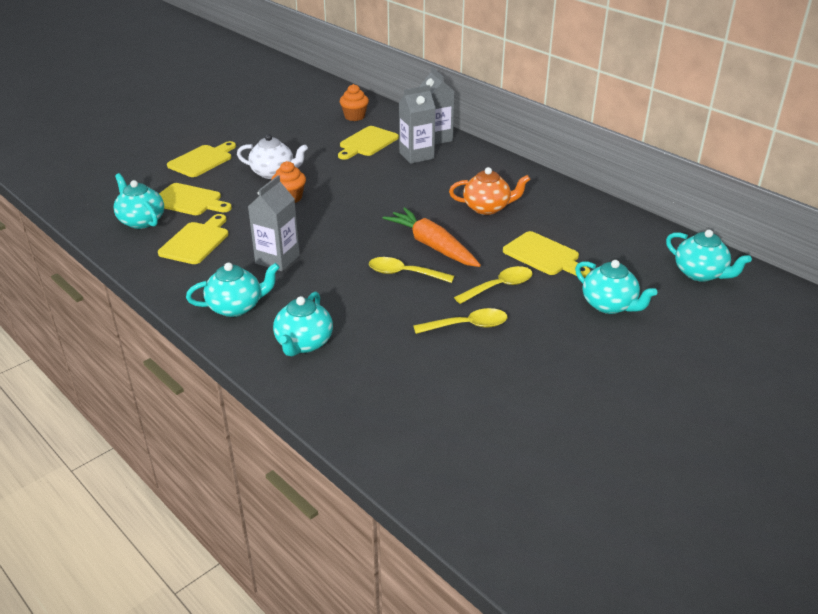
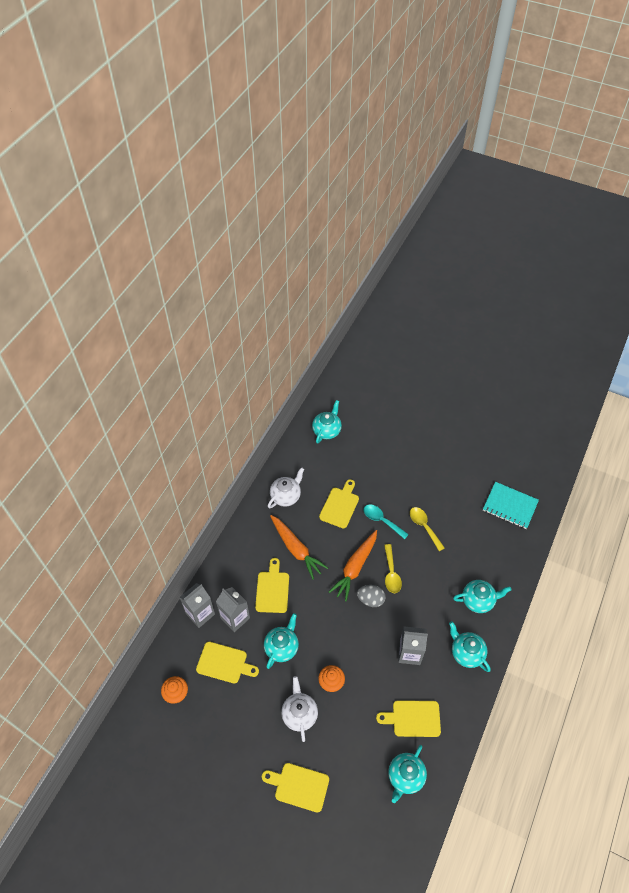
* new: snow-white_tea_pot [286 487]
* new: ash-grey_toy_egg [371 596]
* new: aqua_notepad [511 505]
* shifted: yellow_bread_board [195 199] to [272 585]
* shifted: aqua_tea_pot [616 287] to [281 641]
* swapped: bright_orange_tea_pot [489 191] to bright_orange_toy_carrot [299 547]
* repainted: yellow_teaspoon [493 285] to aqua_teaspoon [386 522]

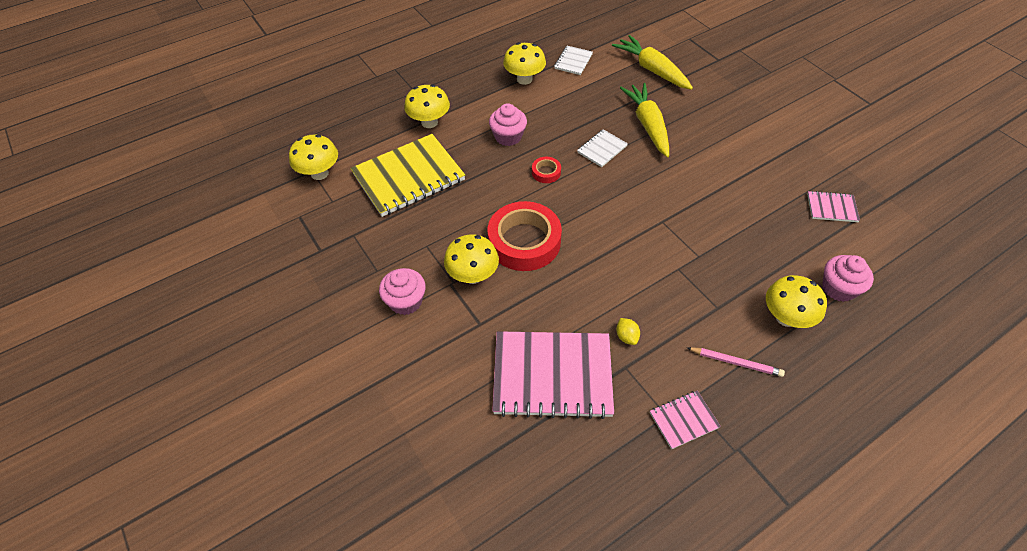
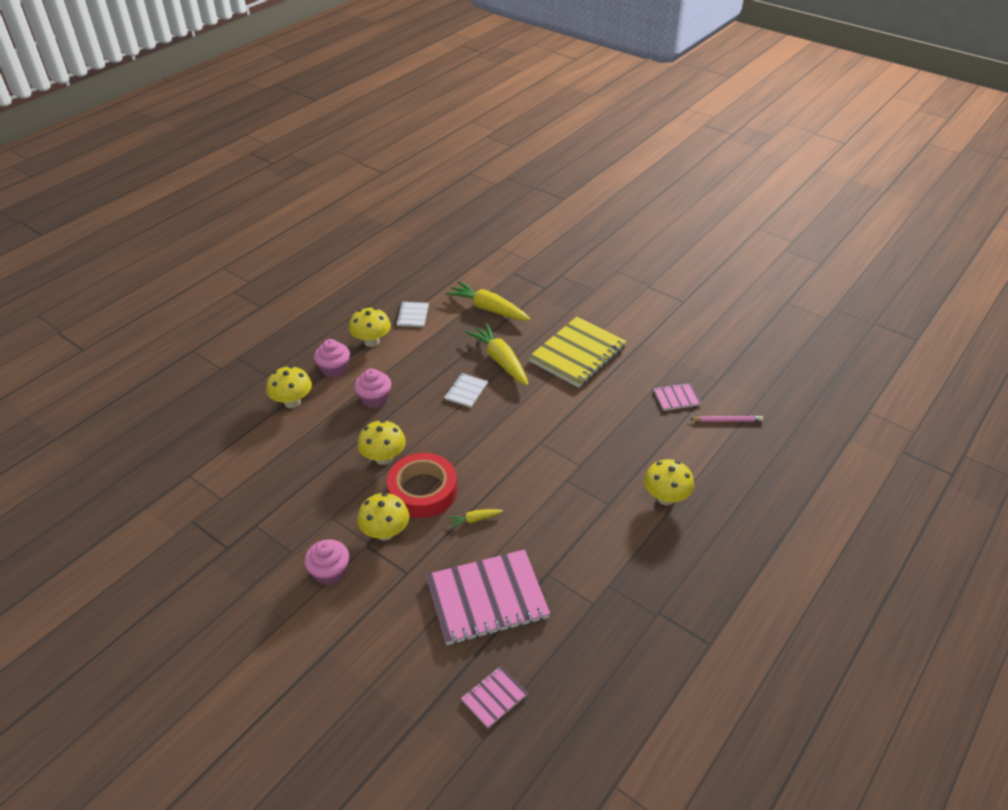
* gone: scarlet_sticky_tape [546 170]
* gone: yellow_toy_lemon [628 331]
* new: yellow_toy_carrot [475 519]
* shifted: yellow_toadstool [313 157] to [381 442]
* shifted: yellow_notepad [408 175] to [578 352]
* shifted: rose-pink_notepad [685 420] to [494 697]
* shifted: rose-pink_wooden_pencil [736 362] to [726 419]
* shifted: rose-pink_muffin [848 278] to [332 358]

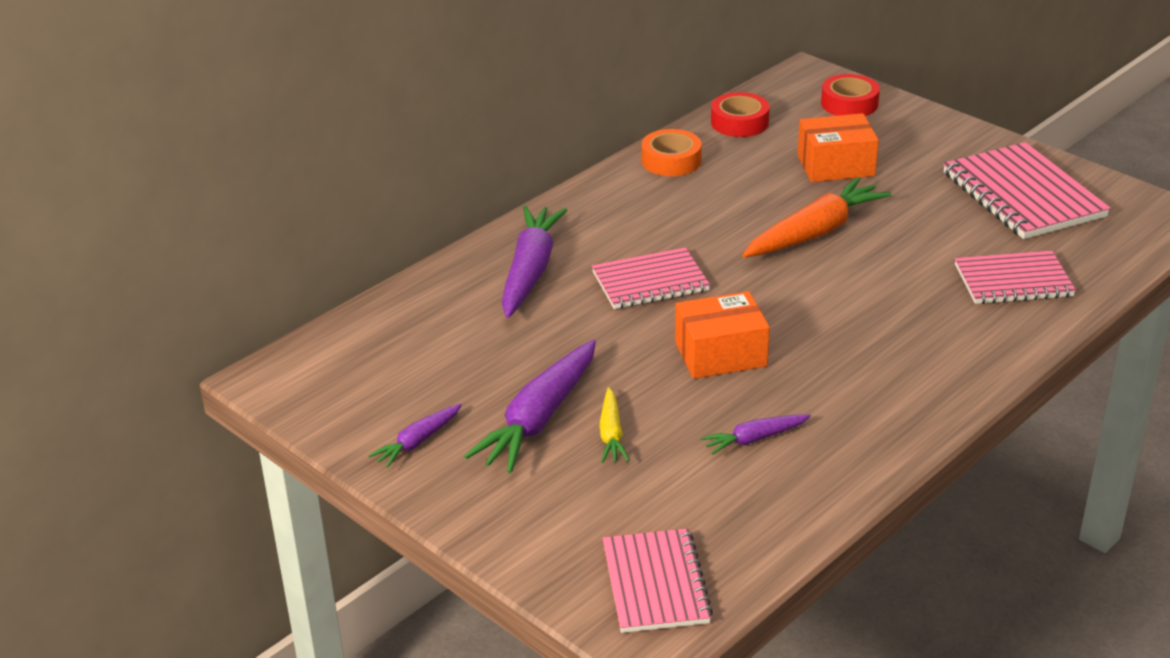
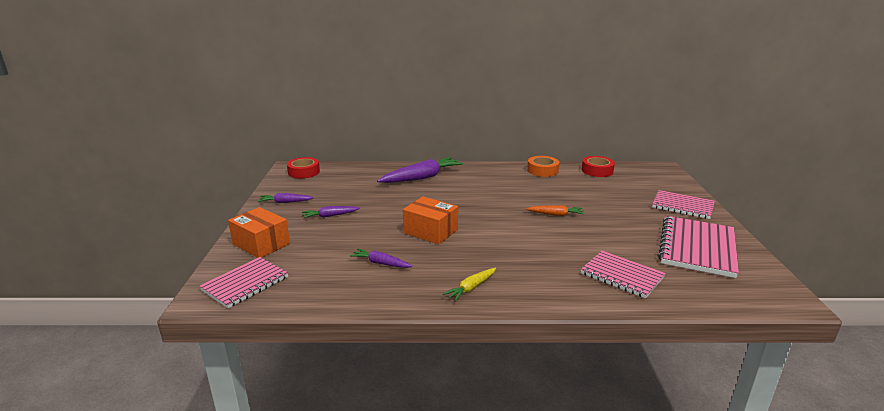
* shifted: rose-pink_notepad [651 278] to [683 204]
* shifted: yellow_toy_carrot [614 425] to [469 285]
* shifted: bright_orange_package [838 147] to [259 232]
* shifted: scarlet_sticky_tape [850 95] to [303 168]
* scaled: violet_toy_carrot [530 406] = [331 212] x0.52
* scaled: bright_orange_toy_carrot [816 217] = [555 210] x0.52

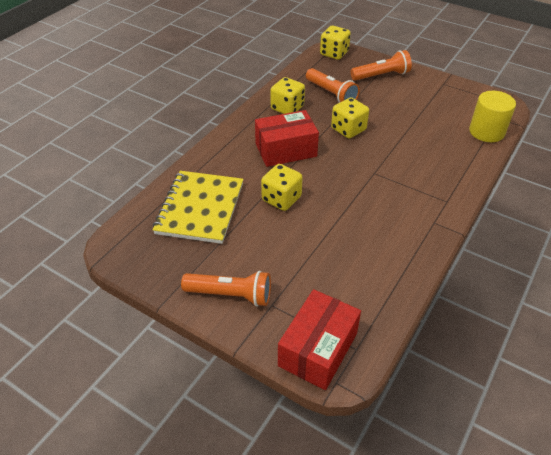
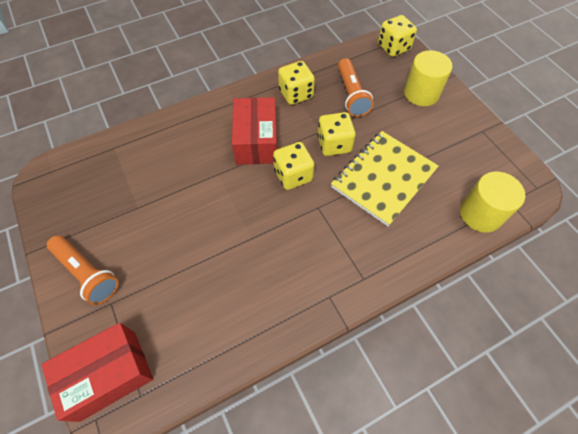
* shifted: yellow_notepad [198 207] to [385 178]
* shifted: yellow_dice [282 187] to [293 166]
* swapped: bright_orange_flashlight [381 65] to yellow_cylinder_shape [428 78]
* rotated: scarlet_package [287 138] = [254 131] 75 degrees clockwise

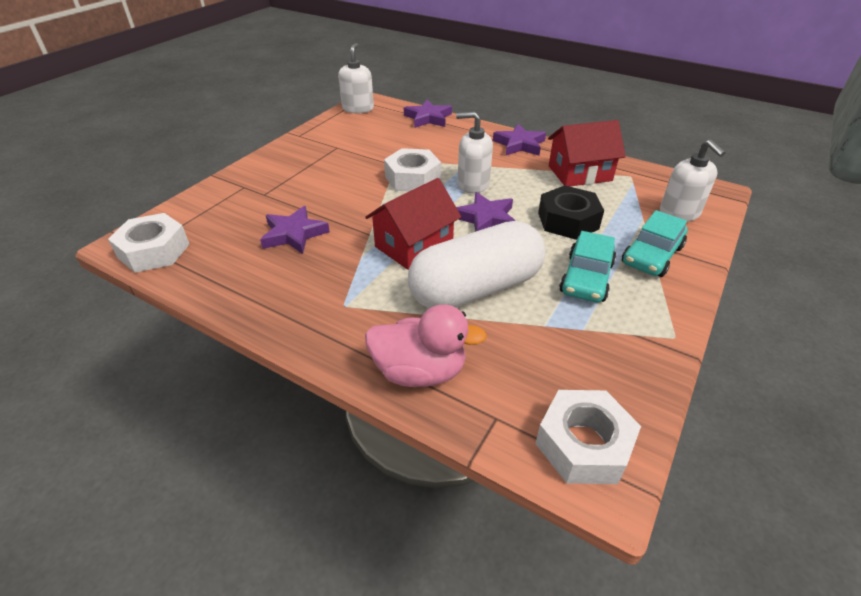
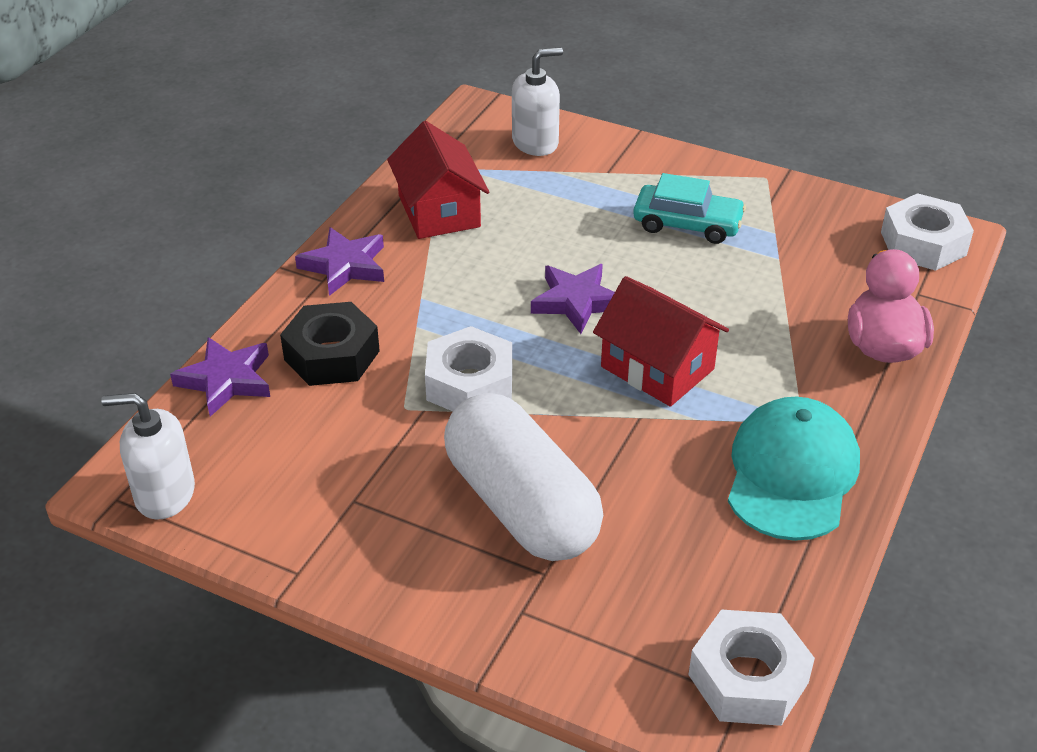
* gone: violet_five-pointed_star [295 230]
* gone: snow-white_pump_bottle [474 153]
* gone: aqua_toy_car [655 243]
* new: aqua_cap [794 469]
* shifted: snow-white_capsule [477 264] to [523 477]
* shifted: jet-black_hexagon_nut [571 212] to [330 344]

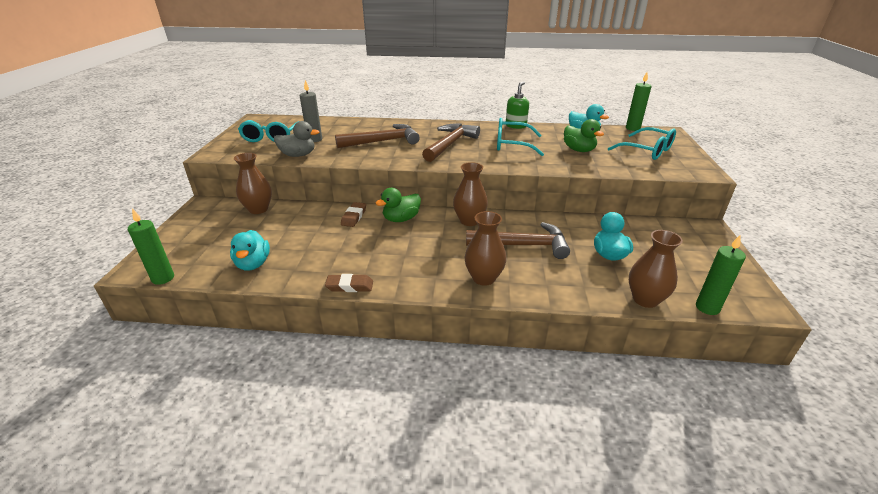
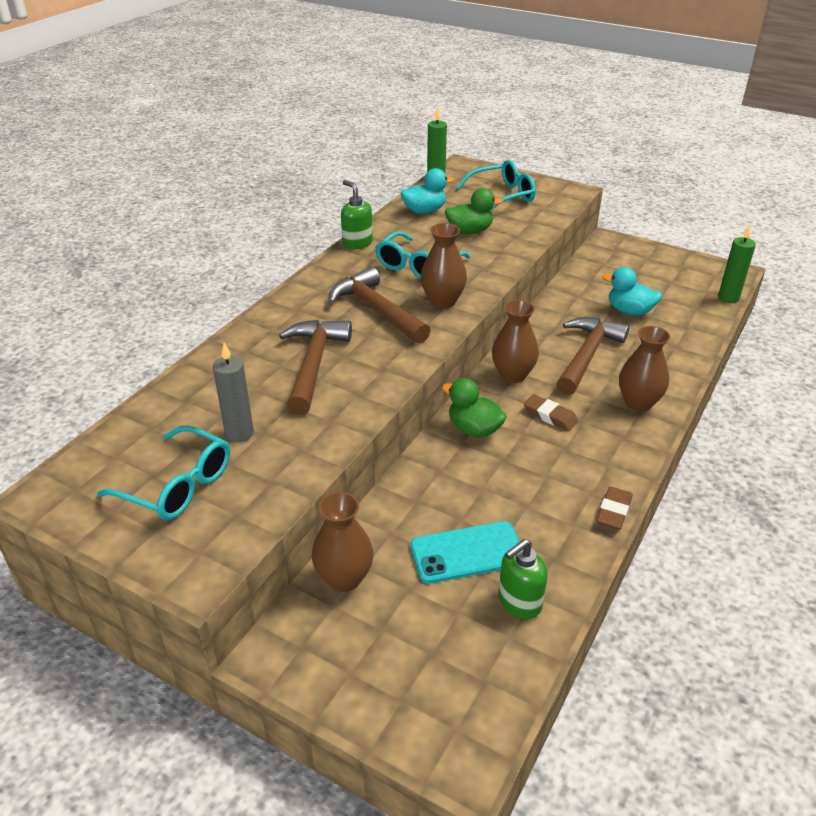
* gone: green_wax_candle [151 246]
* gone: ash-grey_rubber_duck [296 139]
* new: aqua_smartphone [465 552]
* shifted: dark_brown_gum_eraser [353 214] to [551 412]
* shifted: dark_brown_tall_vase [656 269] to [444 265]
* swapped: aqua_rubber_duck [250 250] to green_pump_bottle [523 579]
* rotated: green_rubber_duck [398 205] = [474 407] 135 degrees clockwise

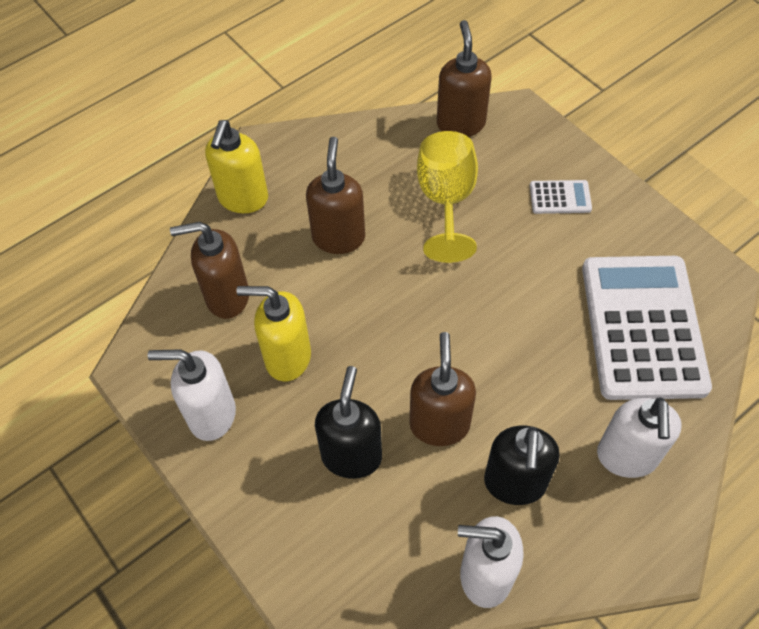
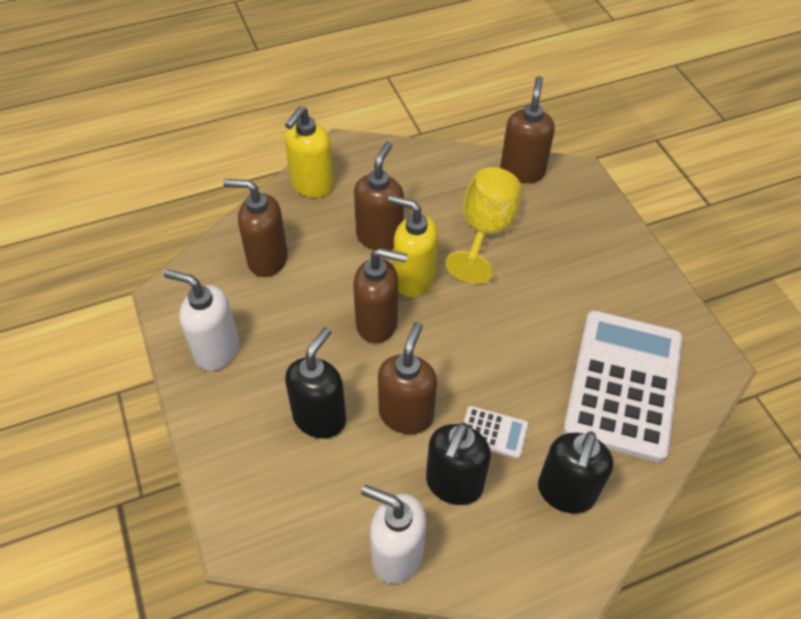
* new: dark_brown_pump_bottle [380 295]
* shifted: yellow_pump_bottle [273 333] to [413 246]
* shifted: snow-white_calculator [561 197] to [496 432]
* repainted: snow-white_pump_bottle [639 437] to jet-black_pump_bottle [575 472]

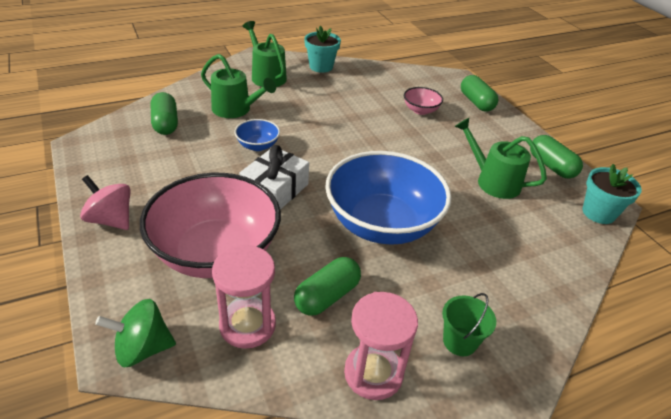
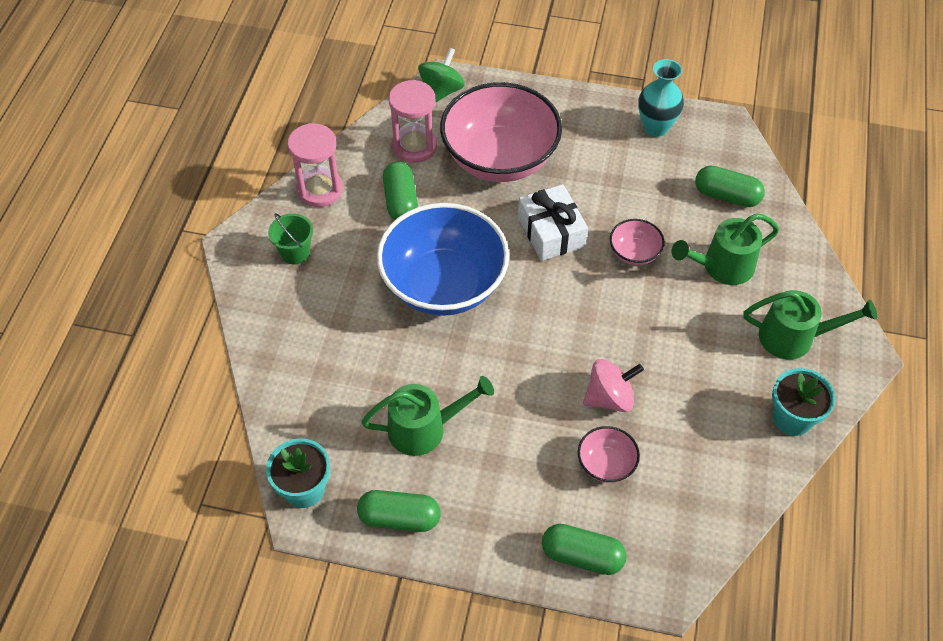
* new: aqua_tall_vase [661 98]
* shifted: rose-pink_toy_top [105 202] to [613 385]
* repainted: cobalt_serving_bowl [257 135] to rose-pink_serving_bowl [637 242]

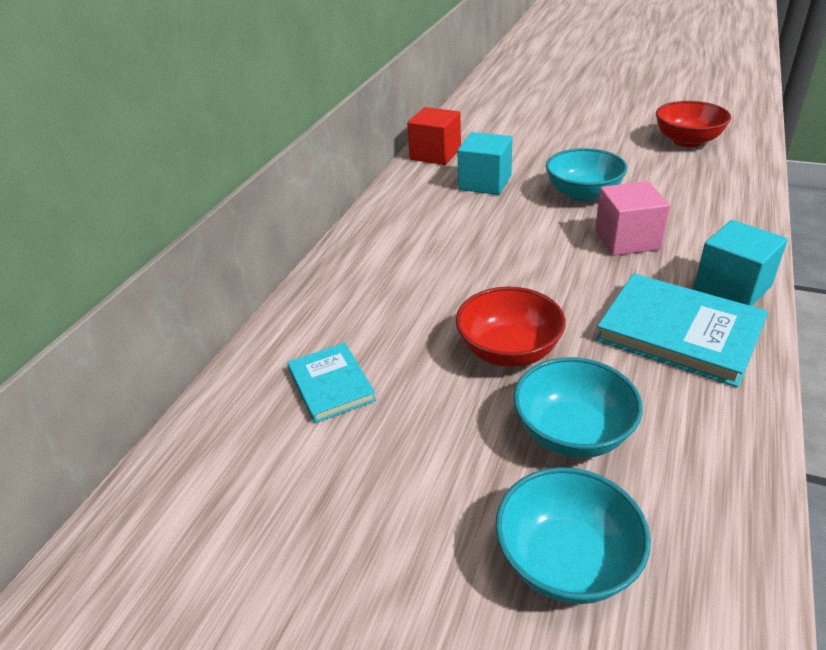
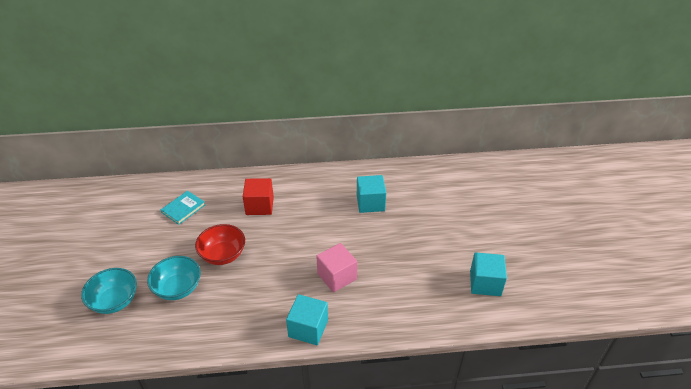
* gone: aqua_serving_bowl [586 175]
* gone: aqua_hardcover [681 330]
* shifted: scarlet_block [434 136] to [258 196]
* swapped: scarlet_serving_bowl [693 124] to aqua_block [488 274]

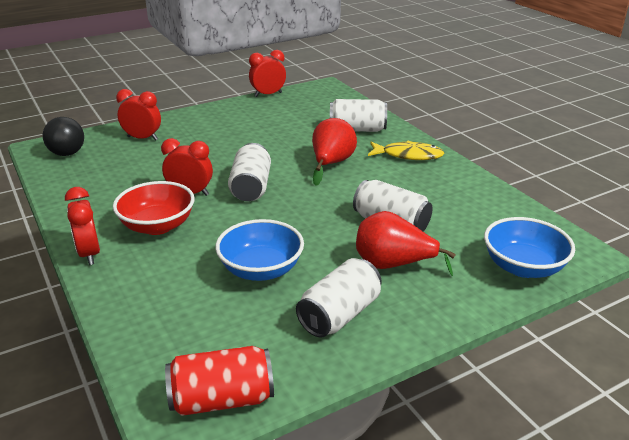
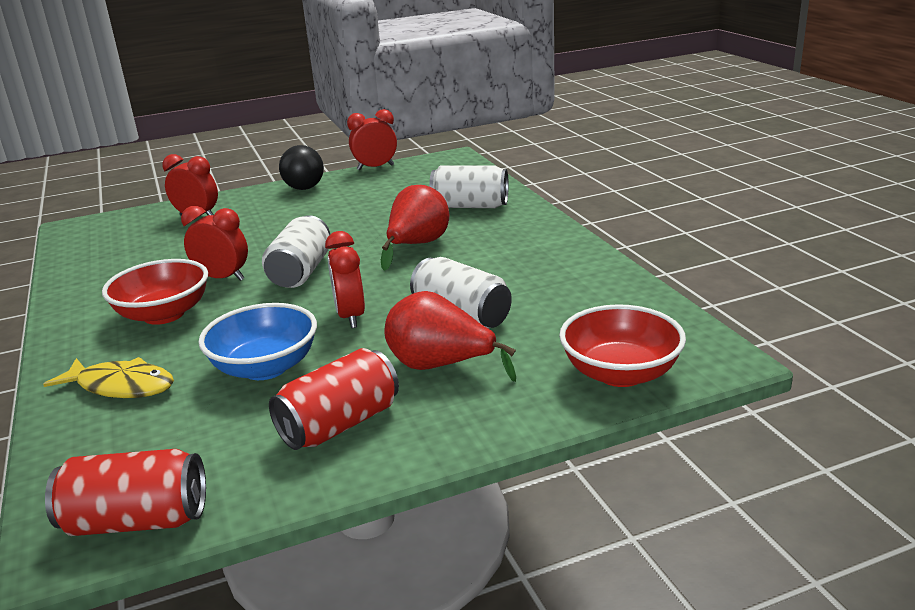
* shifted: jet-black_play_ball [63 136] to [301 167]
* shifted: scarlet_clock [82 226] to [345 279]
* shifted: yellow_fish [406 150] to [108 377]
* repainted: snow-white_tin [339 298] to scarlet_tin [334 399]
* repainted: cobalt_serving_bowl [529 247] to scarlet_serving_bowl [622 345]

